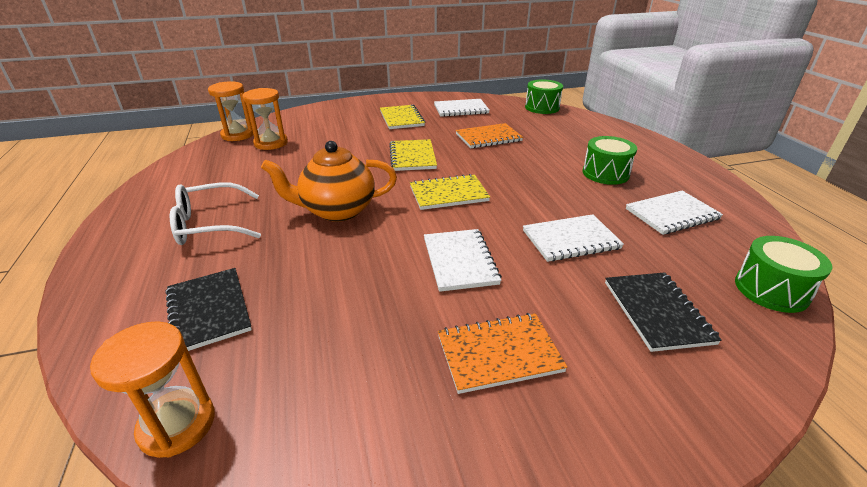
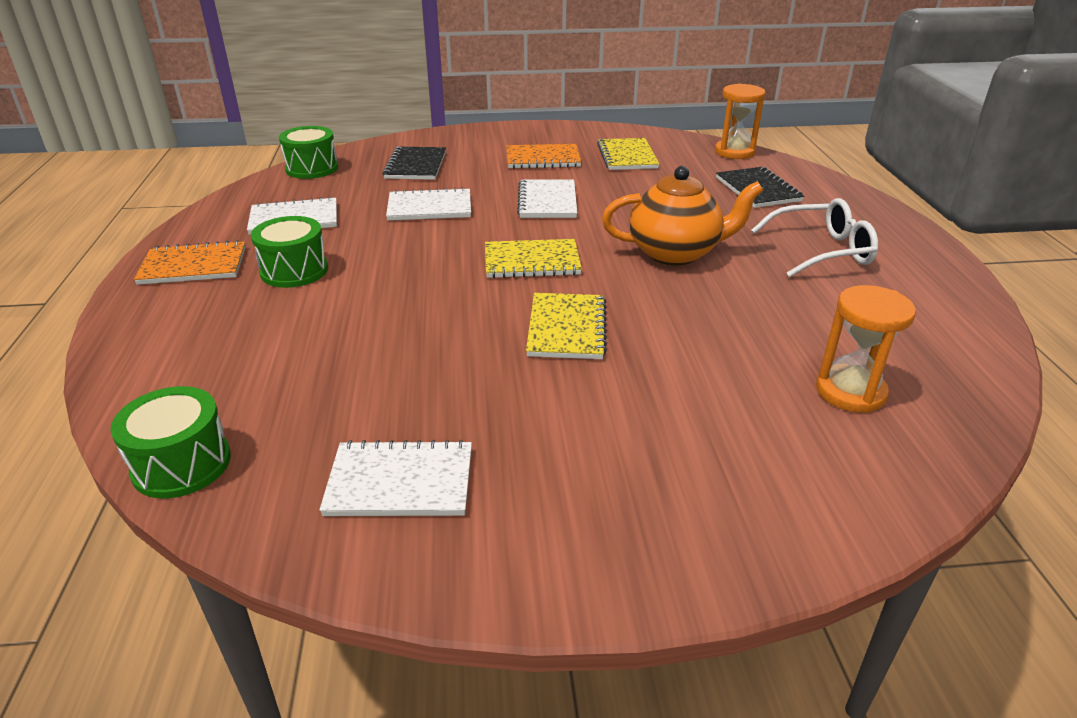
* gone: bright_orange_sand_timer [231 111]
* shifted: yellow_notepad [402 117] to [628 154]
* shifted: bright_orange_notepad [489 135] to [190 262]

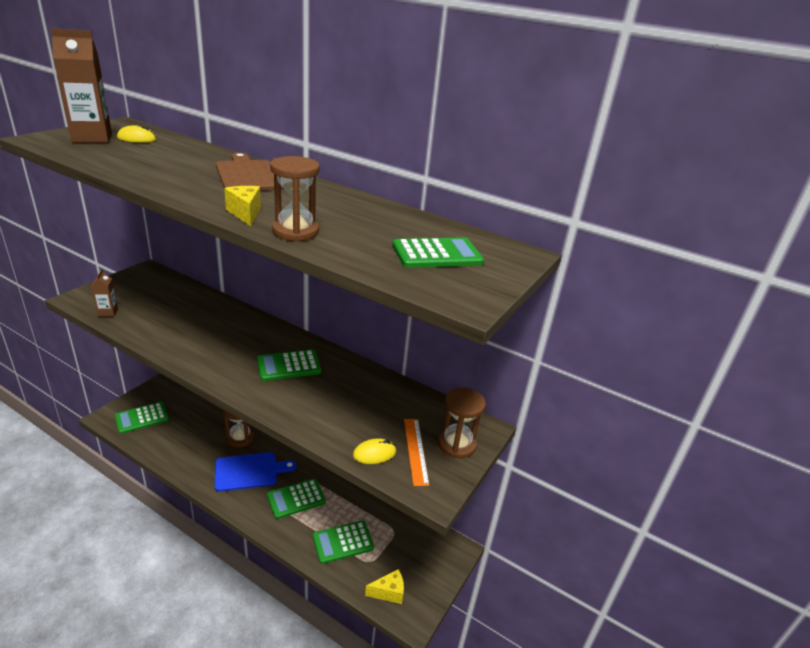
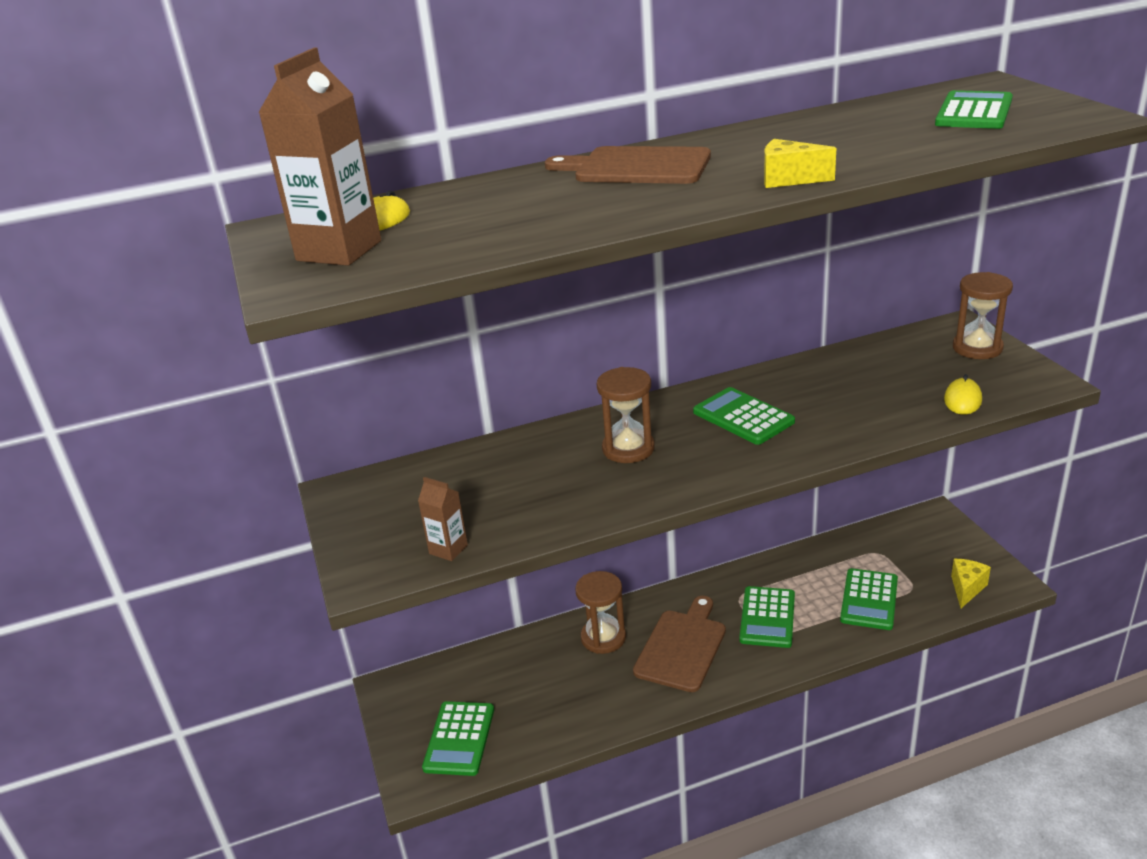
* gone: bright_orange_measuring_stick [416 452]
* shifted: dark_brown_sand_timer [295 198] to [626 415]
* repainted: cobalt_bread_board [255 472] to dark_brown_bread_board [679 644]
* rotated: green_calculator [289 365] = [744 416] 120 degrees clockwise

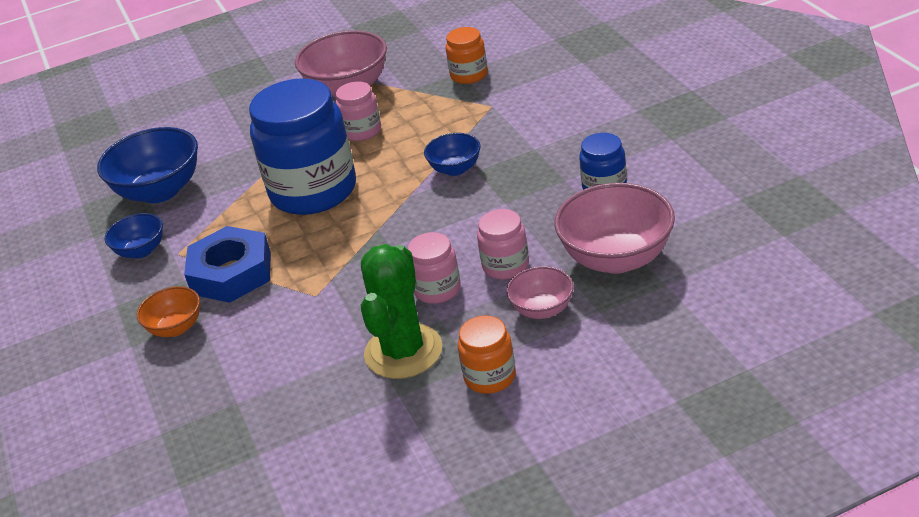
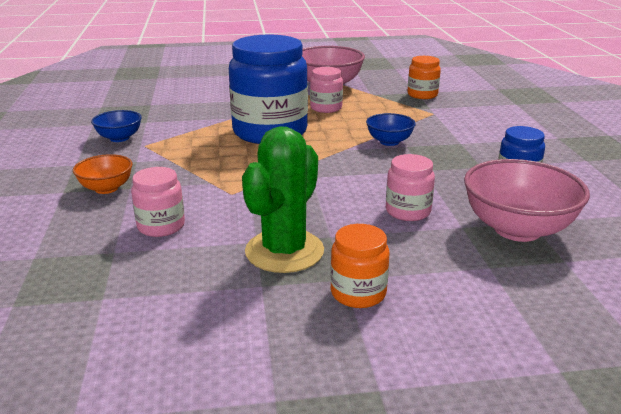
* gone: cobalt_serving_bowl [147 165]
* gone: cobalt_hexagon_nut [227 264]
* gone: rose-pink_serving_bowl [540 292]
* shifted: rose-pink_preserve_jar [434 268] to [158 202]

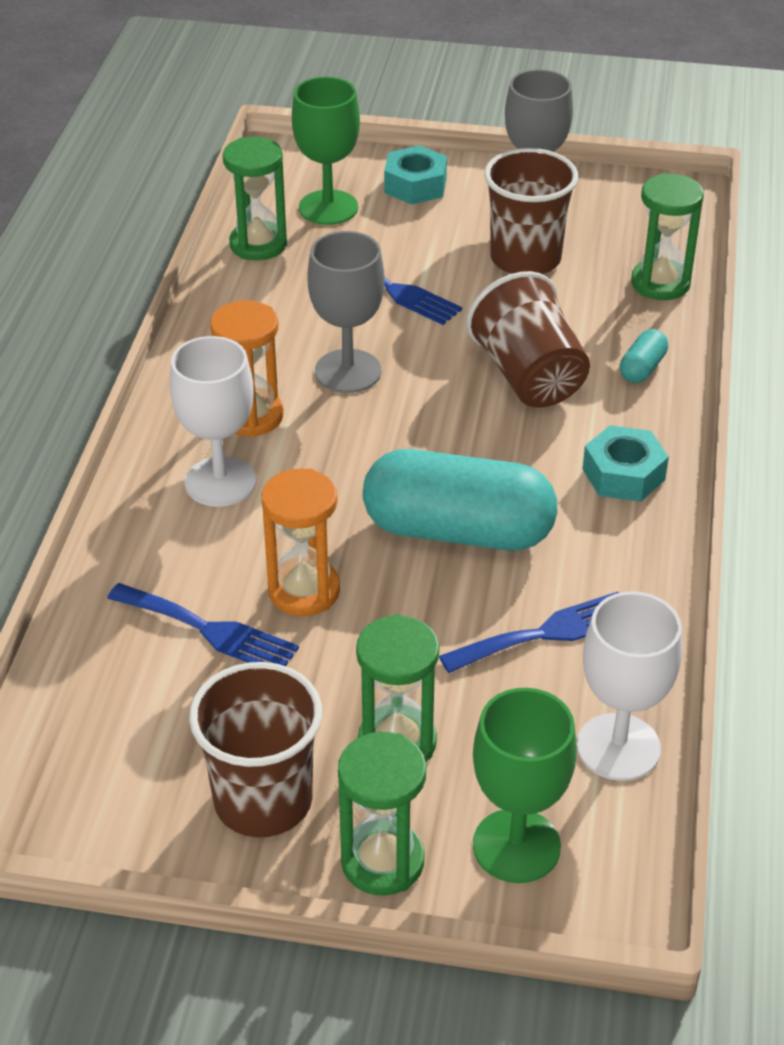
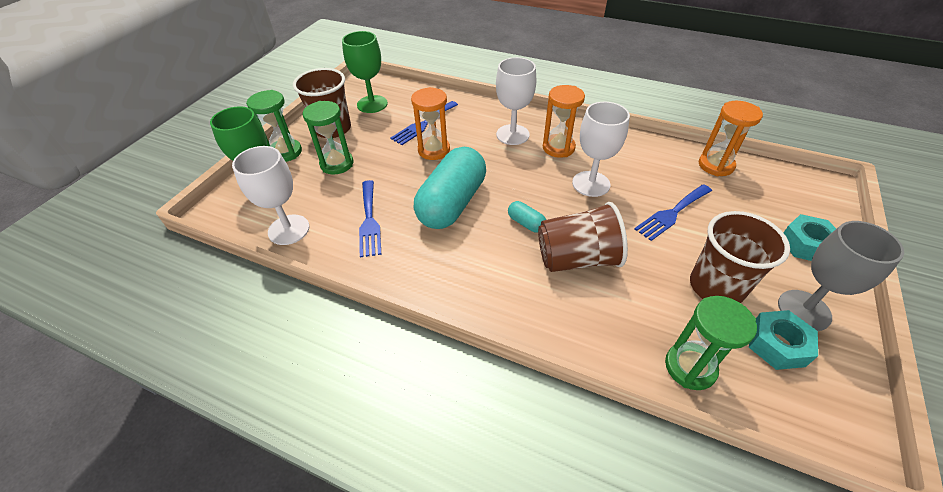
* shifted: green_chalice [326 151] to [365 72]
* shifted: aqua_hexagon_nut [626 463] to [783 340]
* shifted: aqua_capsule [644 356] to [527 217]
* repainted: green_sand_timer [255 199] to bright_orange_sand_timer [731 138]
* repainted: ash-grey_chalice [346 312] to snow-white_chalice [601 149]

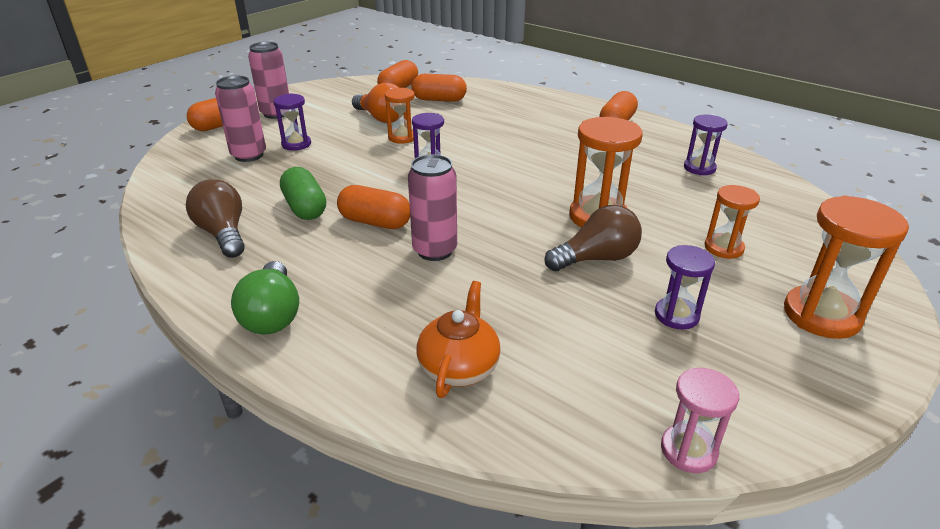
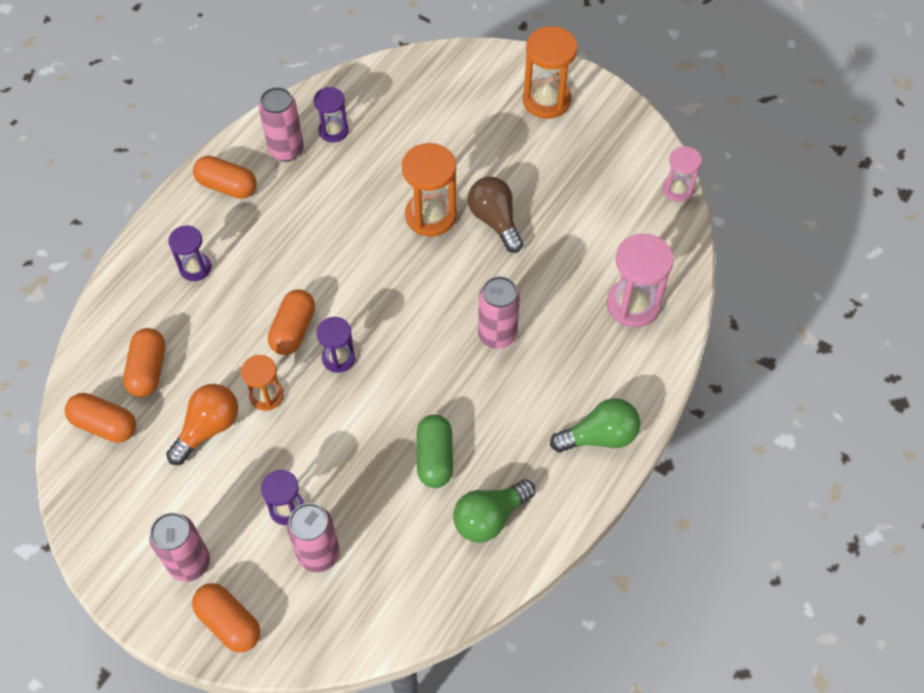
* gone: bright_orange_sand_timer [732 222]
* new: rose-pink_tin [281 124]
* shifted: bright_orange_capsule [373 207] to [291 322]
* shifted: violet_sand_timer [685 287] to [189 253]
* swapped: bright_orange_tea_pot [459 339] to rose-pink_sand_timer [640 280]
* repainted: dark_brown_bulb [215 218] to green_bulb [494 511]
* rotated: green_capsule [303 193] = [435 451] 60 degrees counterclockwise

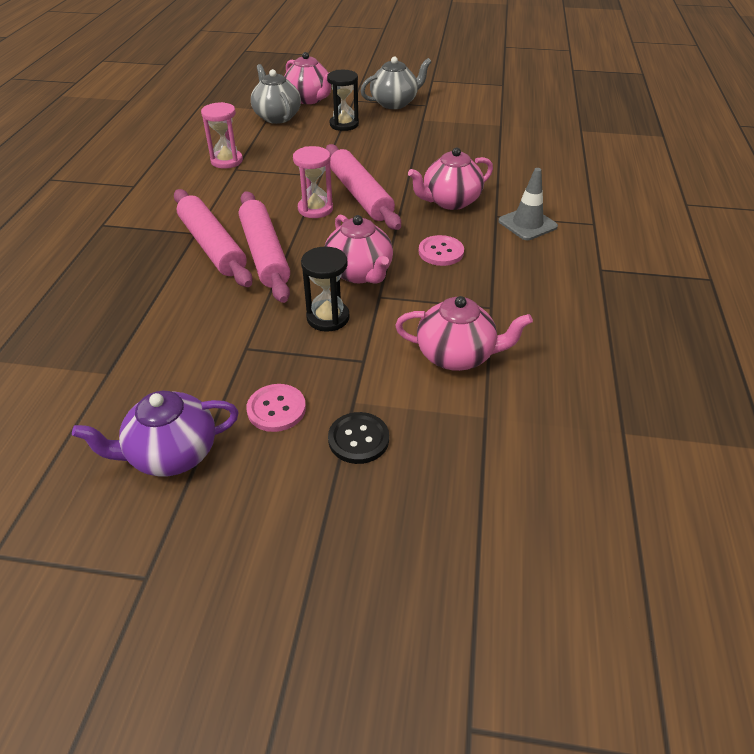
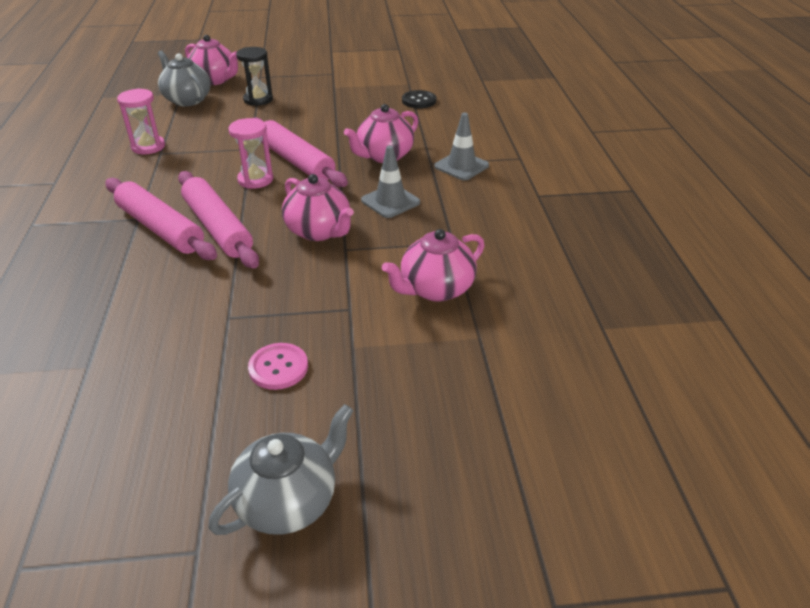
* gone: violet_tea_pot [155 433]
* gone: jet-black_sand_timer [325 289]
* shifted: jet-black_button [358 438] to [419 99]
* shifted: ash-grey_tea_pot [396 82] to [281 469]
* swapped: rose-pink_button [441 250] to ash-grey_traffic_cone [390 181]
* rotated: rose-pink_tea_pot [464 333] = [433 265] 150 degrees clockwise

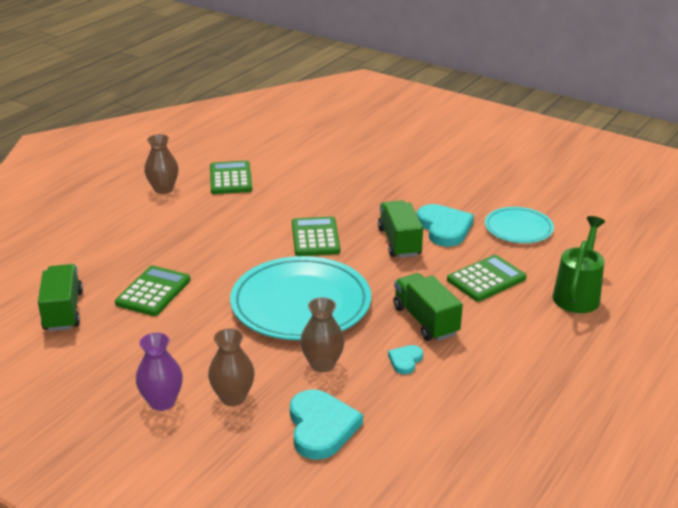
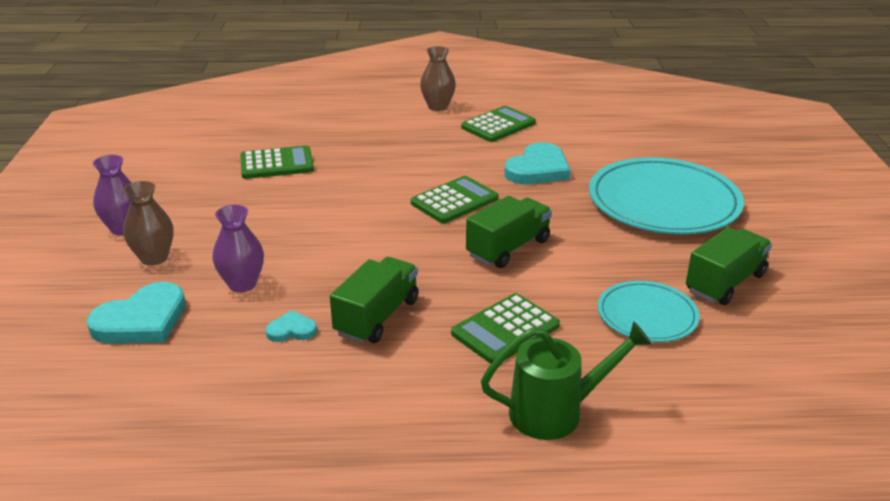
* shifted: green_toy_truck [60 297] to [729 266]
* shifted: aqua_flat_dish [300 298] to [666 195]
* shifted: aqua_love_heart [445 225] to [537 163]
* repainted: dark_brown_tall_vase [322 335] to violet_tall_vase [238 248]
* rotated: green_calculator [487 278] = [505 328] 120 degrees clockwise

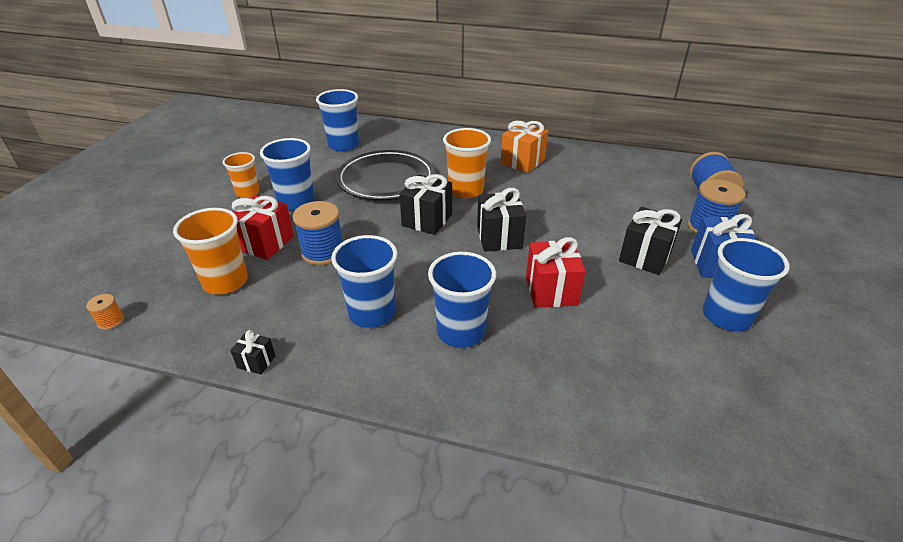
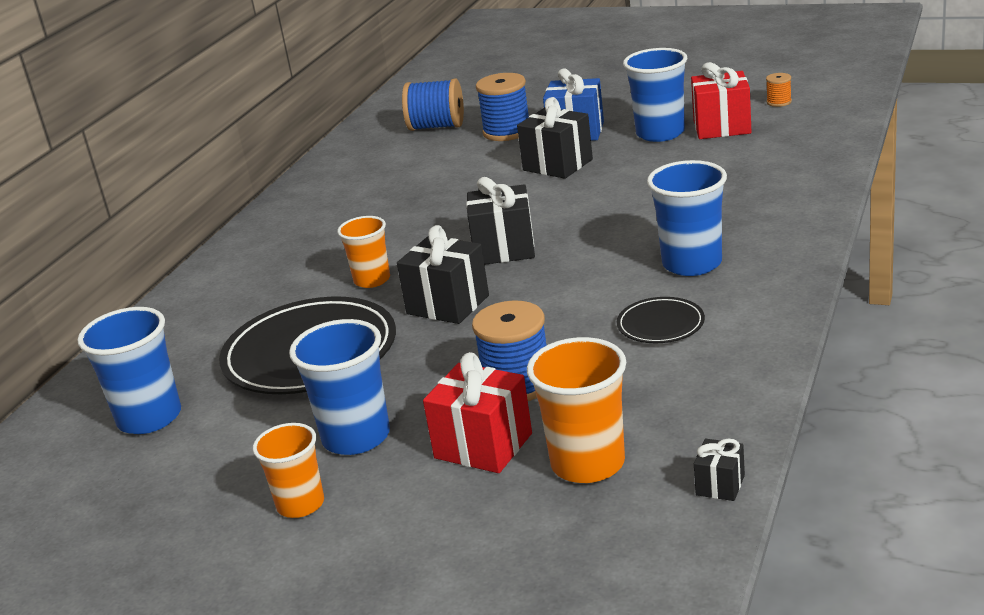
* gone: bright_orange_present [524 147]
* shifted: bright_orange_bobbin [105 312] to [779 90]
* shifted: jet-black_present [252 352] to [719 470]
* shifted: scarlet_present [556 272] to [721 100]
* swapped: cobalt_tumbler [364 281] to jet-black_flat_dish [661 320]
* scaled: bright_orange_tumbler [467 163] = [363 252] x0.66

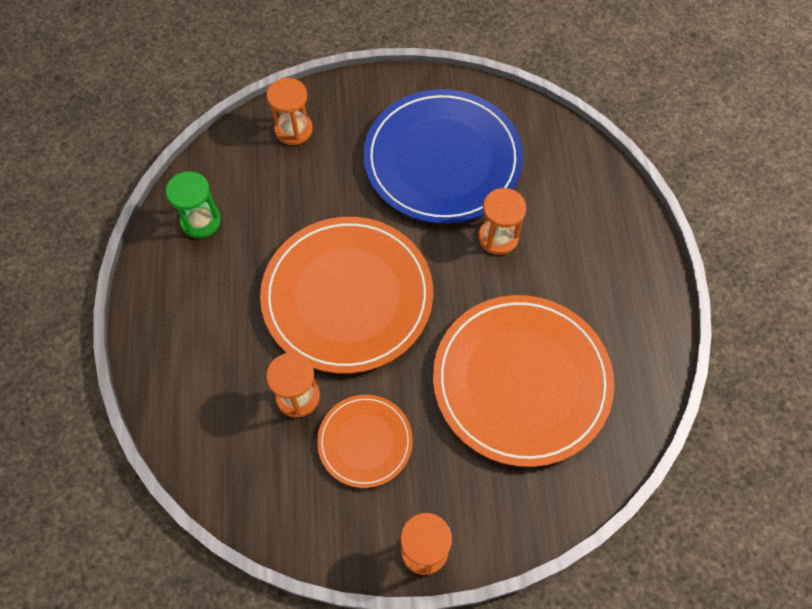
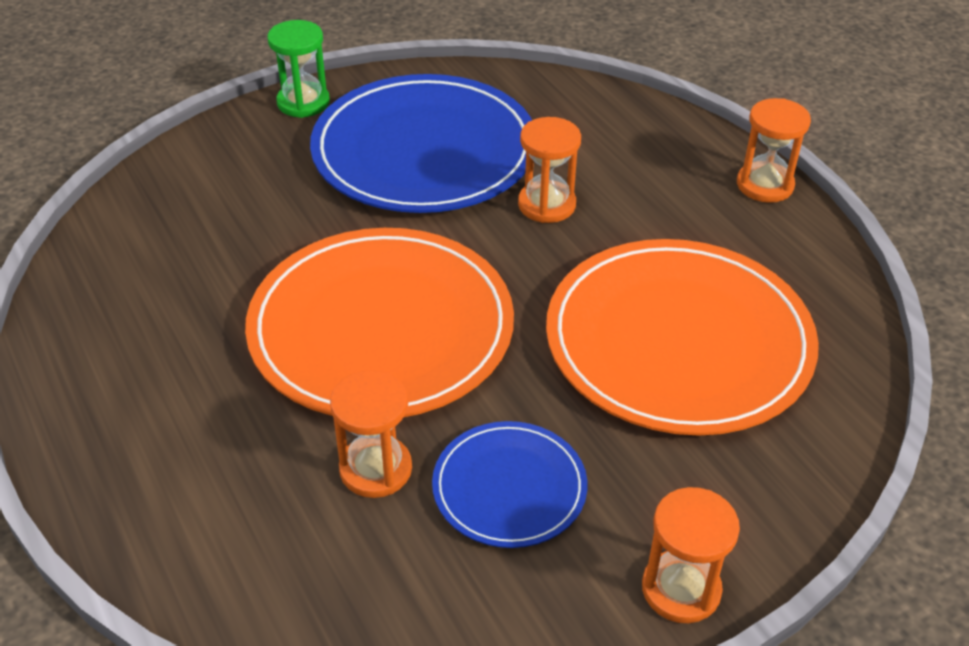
* shifted: green_sand_timer [193 204] to [299 69]
* shifted: bright_orange_sand_timer [289 111] to [774 150]
* repainted: bright_orange_flat_dish [365 441] to cobalt_flat_dish [509 484]

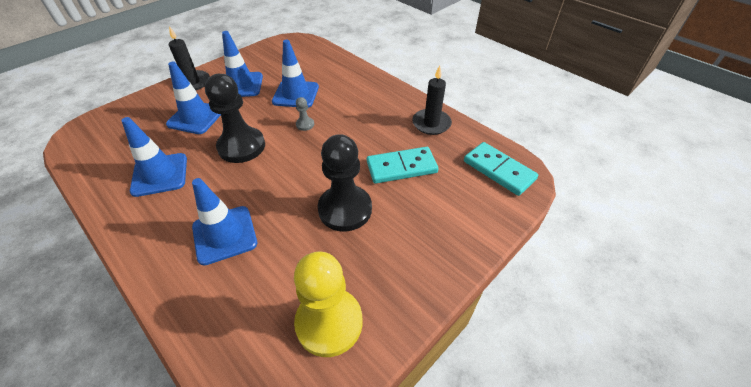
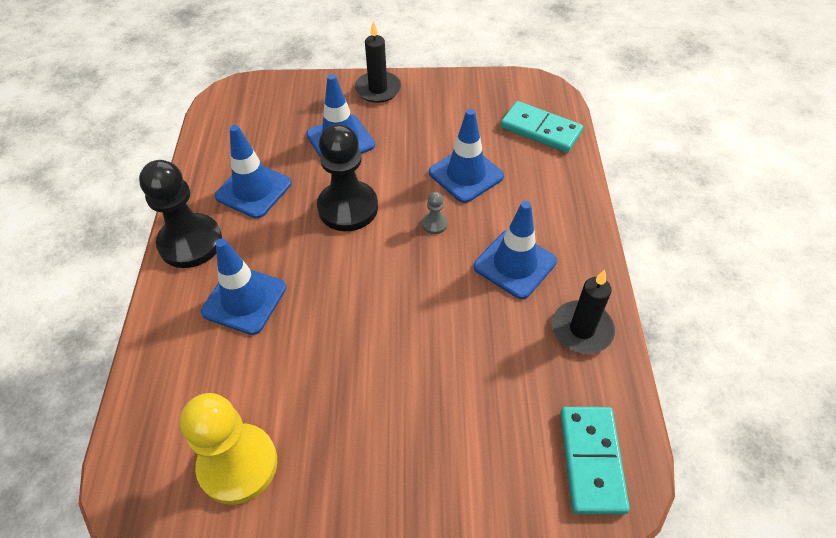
* shifted: cobalt_traffic_cone [242 64] to [515 250]
* shifted: jet-black_chess_pawn [345 183] to [180 214]
* shifted: aqua_domino [403 165] to [542 127]

